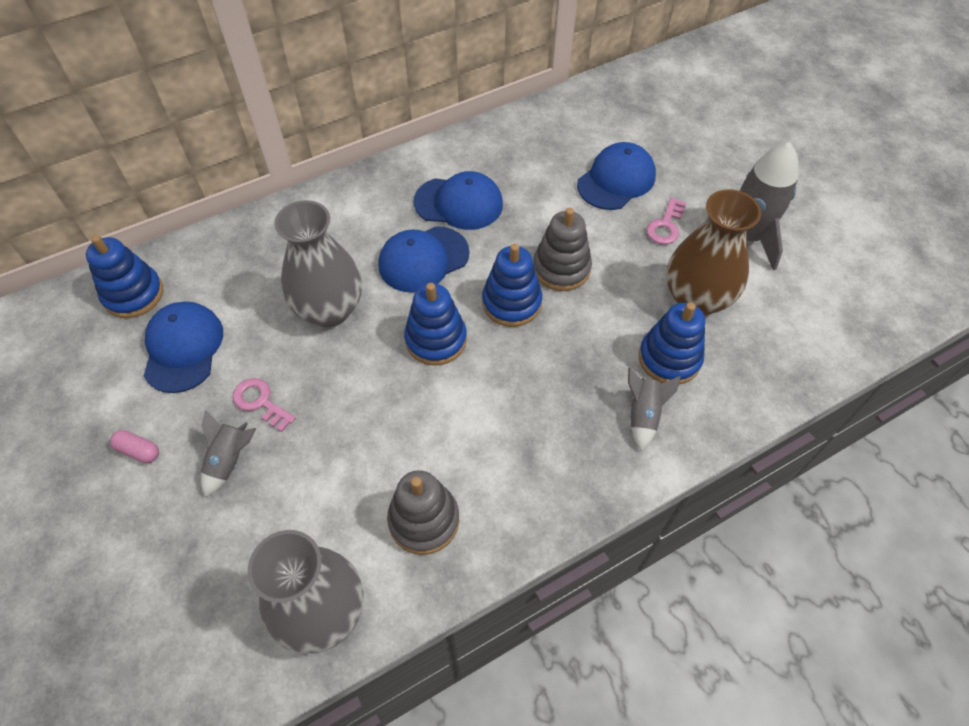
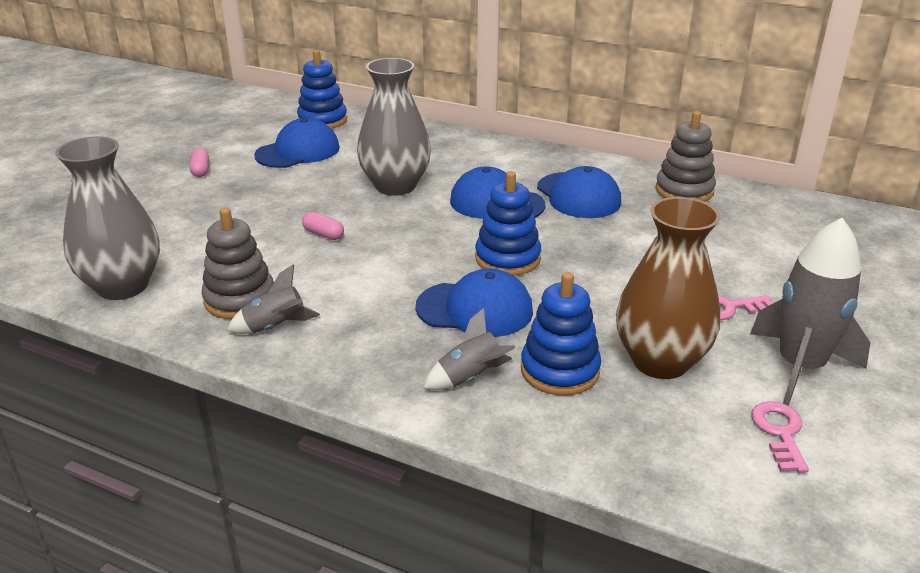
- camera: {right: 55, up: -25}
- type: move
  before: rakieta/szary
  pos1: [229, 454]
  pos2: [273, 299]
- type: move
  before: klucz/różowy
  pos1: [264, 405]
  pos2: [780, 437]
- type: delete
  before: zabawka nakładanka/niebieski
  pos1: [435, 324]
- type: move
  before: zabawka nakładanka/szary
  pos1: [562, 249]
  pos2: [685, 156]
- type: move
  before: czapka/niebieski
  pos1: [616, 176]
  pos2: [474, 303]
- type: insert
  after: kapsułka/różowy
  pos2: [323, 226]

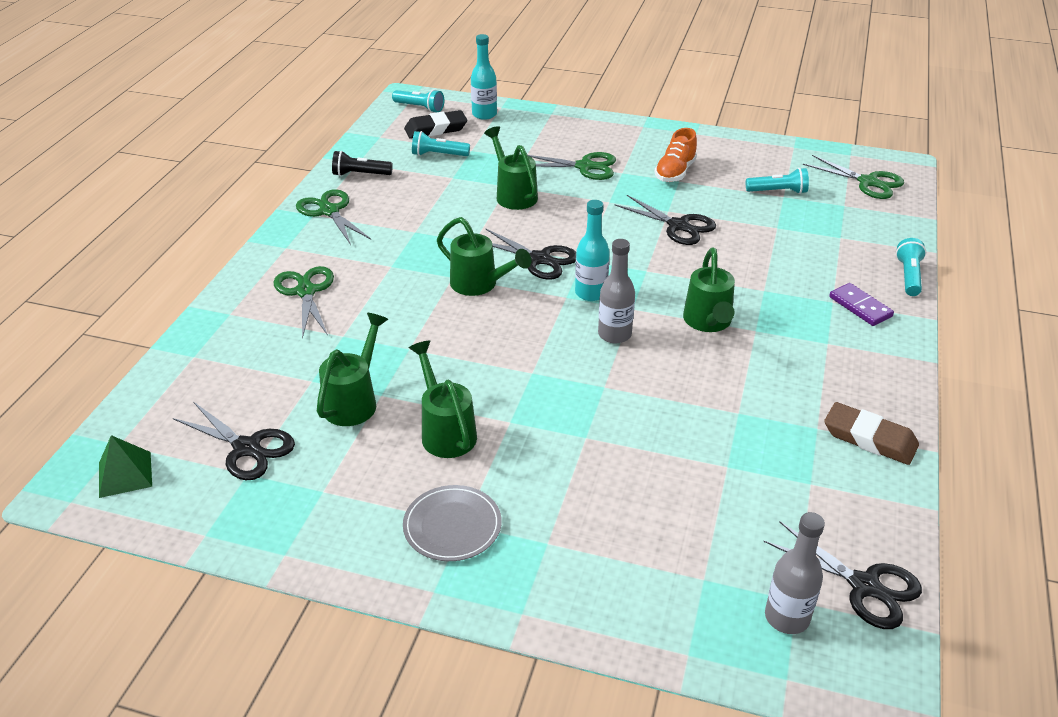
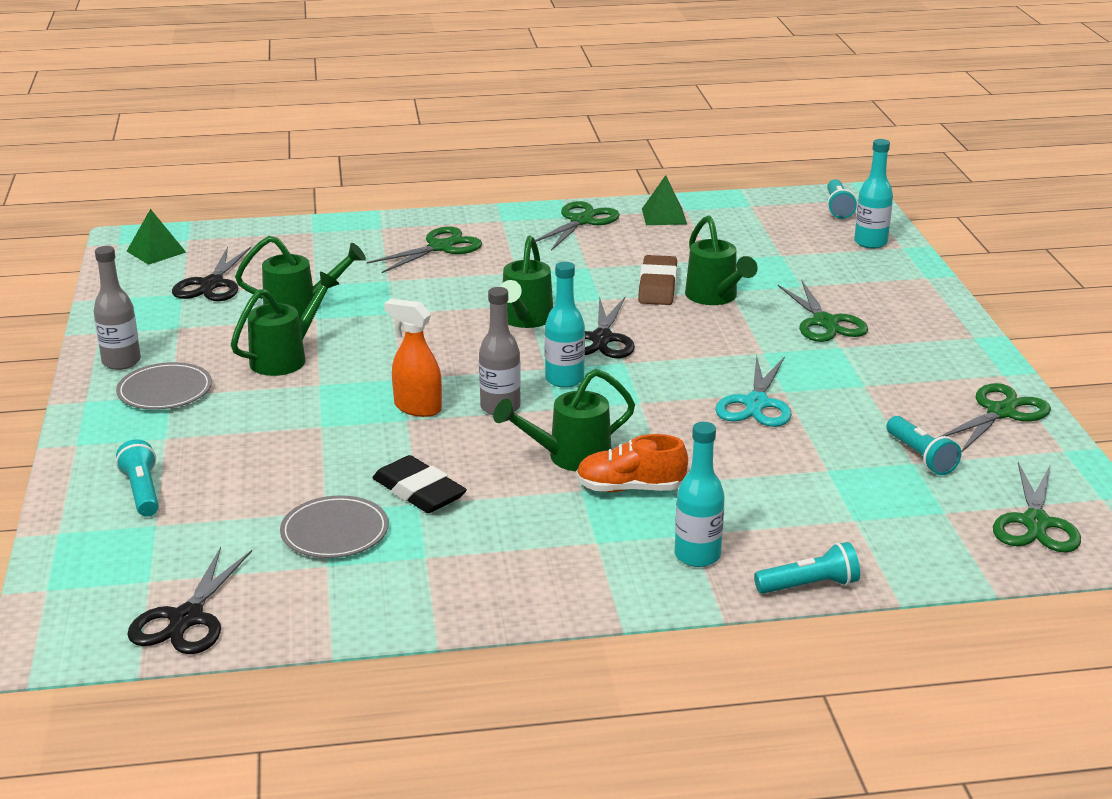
- camera: {right: 65, up: -10}
- type: replace
  before: latarka/czarny
  after: piramida/zielony
  pos1: [362, 163]
  pos2: [664, 200]
- type: move
  before: gumka do mazania/czarny
  pos1: [435, 124]
  pos2: [419, 484]
- type: move
  before: latarka/turkusowy
  pos1: [441, 143]
  pos2: [137, 478]
- type: rotate
  before: konewka/zielony
  pos1: [511, 168]
  pos2: [721, 260]
  turn: 120
- type: recolor
  before: nożyczki/czarny
  after: nożyczki/turkusowy
  pos1: [665, 220]
  pos2: [753, 391]
- type: move
  before: but/pomarańczowy
  pos1: [675, 155]
  pos2: [632, 463]
- type: move
  before: butelka/szary
  pos1: [795, 573]
  pos2: [117, 308]
- type: move
  before: gumka do mazania/brązowy
  pos1: [871, 433]
  pos2: [657, 280]
- type: replace
  before: kostka domina/fioletowy
  after: butelka/turkusowy
  pos1: [861, 304]
  pos2: [700, 494]
- type: insert
  after: talerz/szary
  pos2: [334, 526]
- type: insert
  after: spryskiwacz/pomarańczowy
  pos2: [413, 358]
- type: insert
  after: nożyczki/zielony
  pos2: [994, 418]

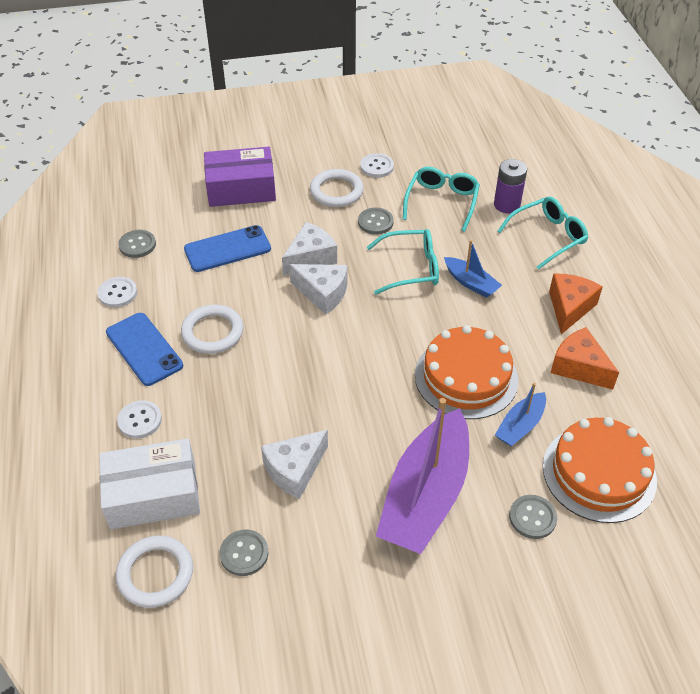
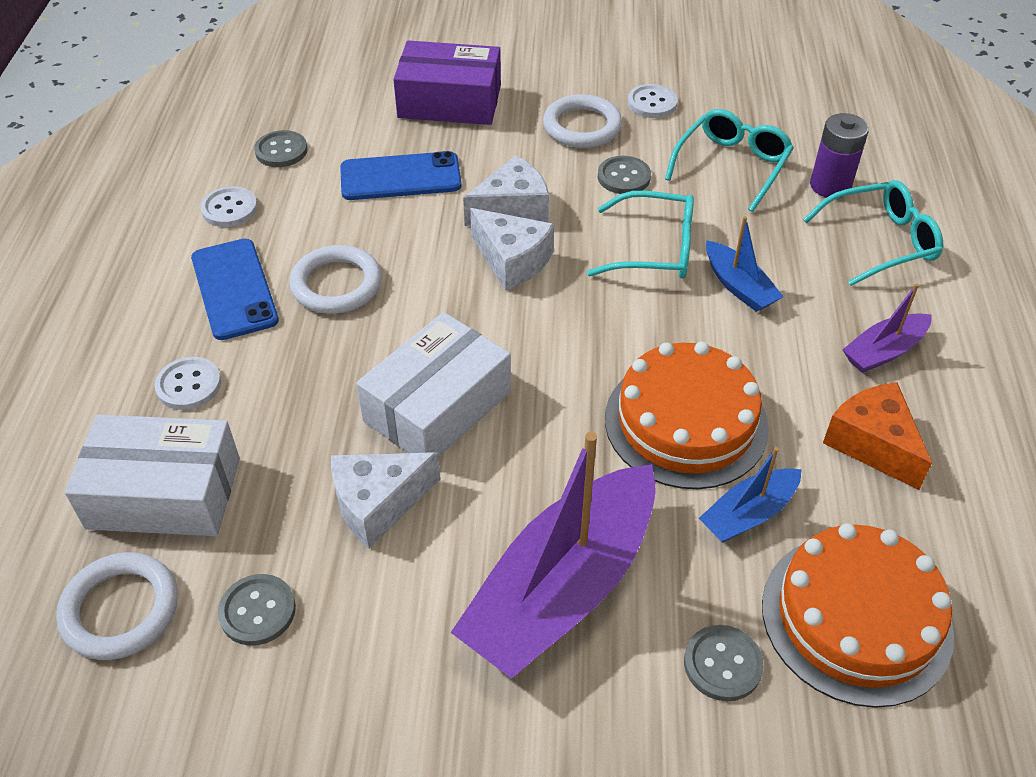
- camera: {right: 15, up: 0}
- type: replace
  before: ser/pomarańczowy
  after: łódka/fioletowy
  pos1: [576, 304]
  pos2: [887, 328]
- type: insert
  after: pudełko/biały
  pos2: [433, 385]

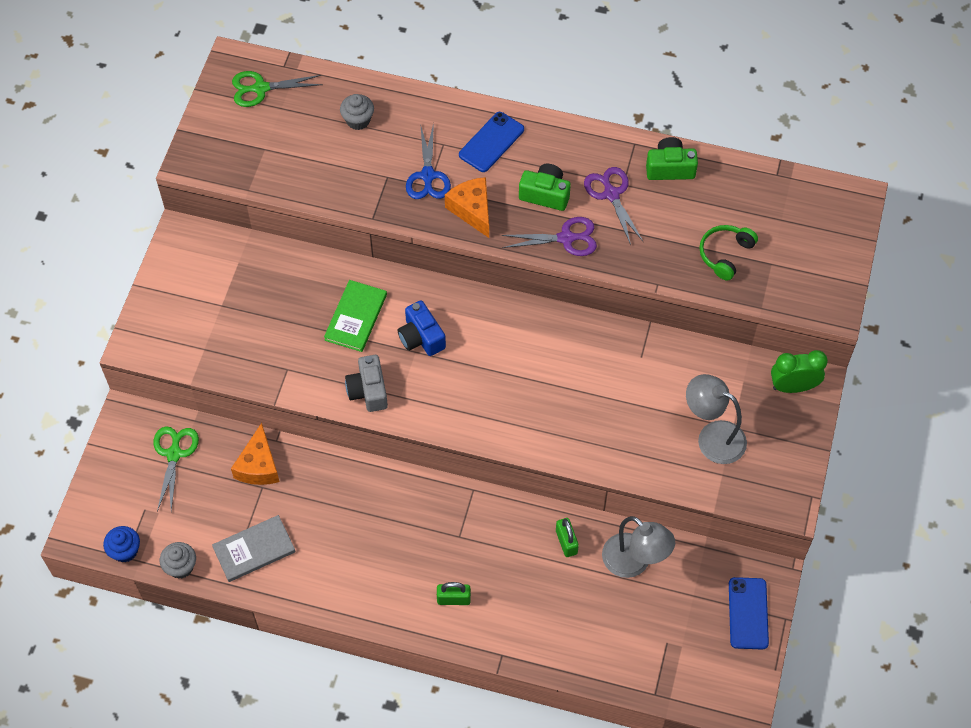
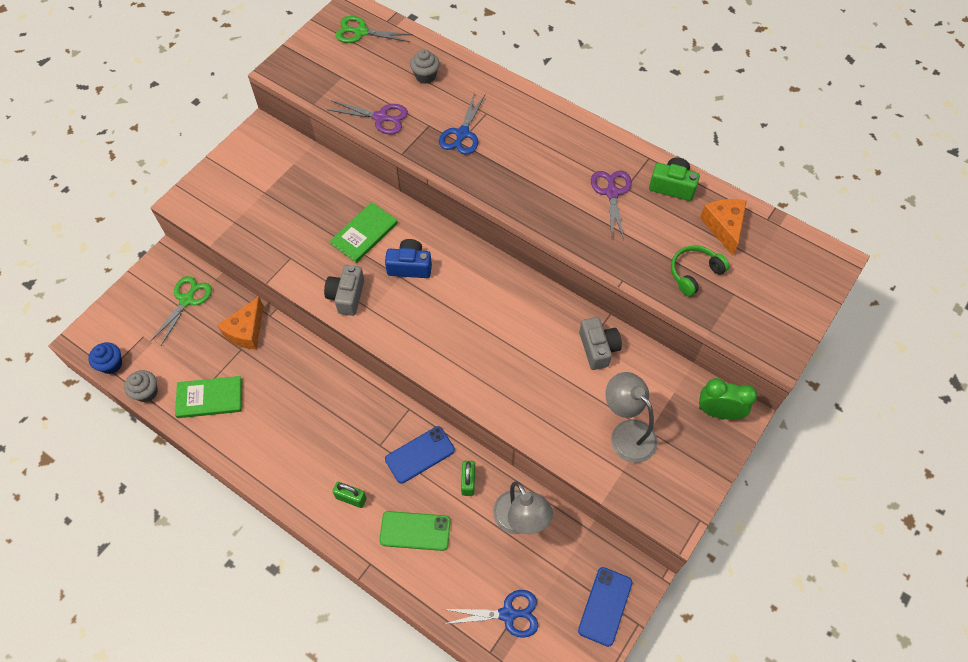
- camera: {right: 20, up: 0}
- type: recolor
  before: książka/szary
  after: książka/zielony
  pos1: [254, 548]
  pos2: [208, 397]
- type: rotate
  before: aparat fotograficzny/niebieski
  pos1: [421, 328]
  pos2: [408, 258]
  turn: 105
- type: move
  before: ser/pomarańczowy
  pos1: [467, 207]
  pos2: [723, 227]
- type: move
  before: telefon/niebieski
  pos1: [491, 142]
  pos2: [420, 455]
- type: move
  before: nożyczki/fioletowy
  pos1: [549, 236]
  pos2: [368, 117]
- type: delete
  before: aparat fotograficzny/zielony
  pos1: [545, 187]
- type: insert
  after: telefon/zielony
  pos2: [415, 531]
- type: insert
  after: nożyczki/niebieski
  pos2: [490, 614]
- type: insert
  after: aparat fotograficzny/szary
  pos2: [600, 343]

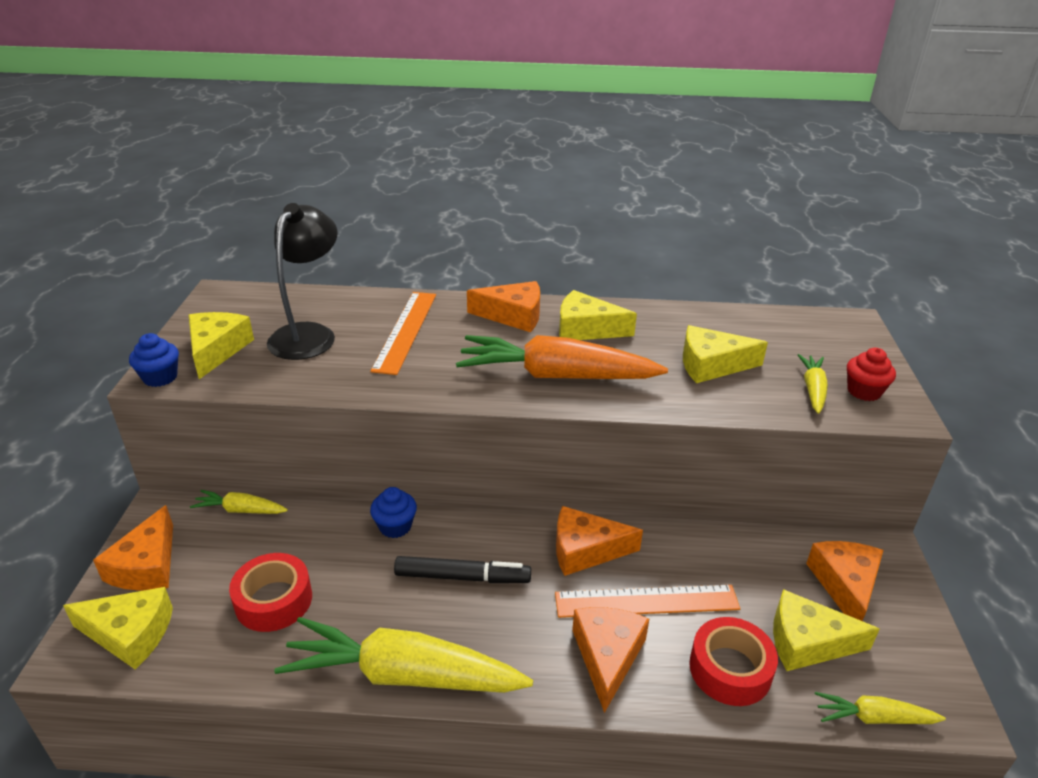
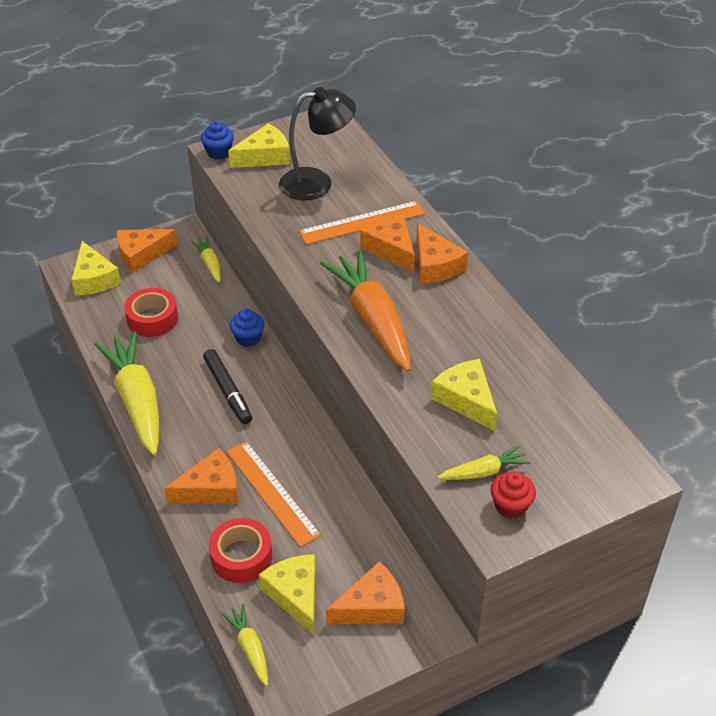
- camera: {right: 60, up: 10}
- type: move
  before: ser/pomarańczowy
  pos1: [599, 541]
  pos2: [387, 243]
- type: delete
  before: ser/żółty
  pos1: [598, 315]

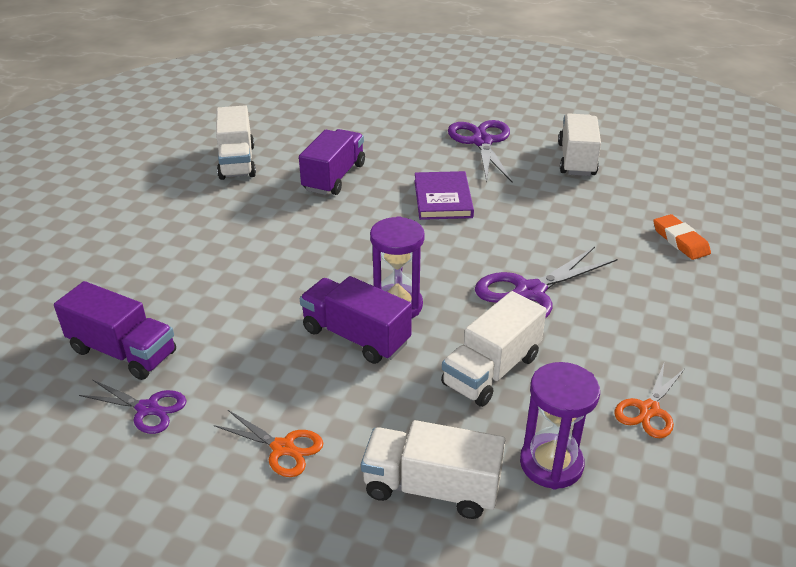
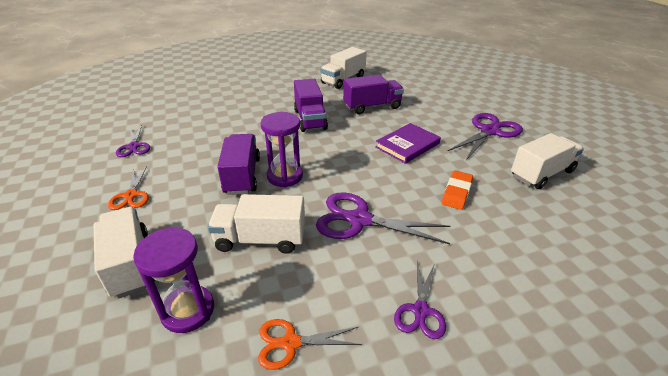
- camera: {right: 50, up: 0}
- type: move
  before: ciężarówka/fioletowy
  pos1: [115, 330]
  pos2: [311, 105]
- type: move
  before: gumka do mazania/pomarańczowy
  pos1: [682, 237]
  pos2: [457, 190]
- type: insert
  after: nożyczki/fioletowy
  pos2: [420, 299]

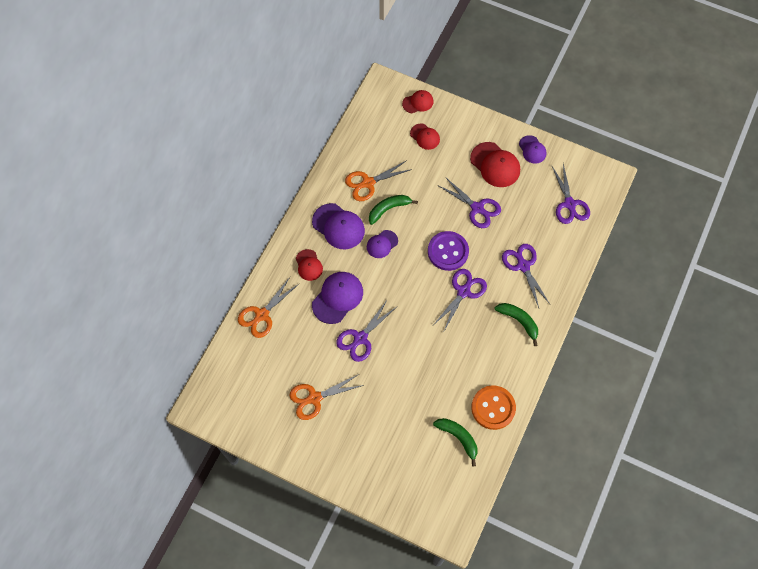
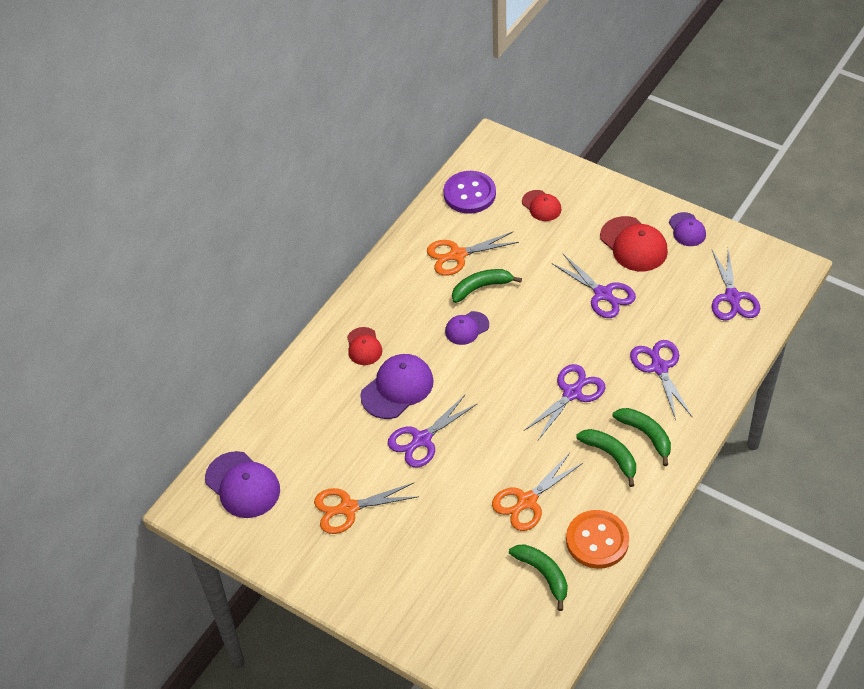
- camera: {right: 10, up: -15}
- type: move
  before: nożyczki/pomarańczowy
  pos1: [268, 307]
  pos2: [537, 492]
- type: move
  before: czapka/fioletowy
  pos1: [338, 226]
  pos2: [242, 484]
- type: delete
  before: czapka/czerwony
  pos1: [417, 101]
- type: move
  before: guzik/fioletowy
  pos1: [448, 251]
  pos2: [469, 192]
- type: insert
  after: banan/zielony
  pos2: [606, 458]

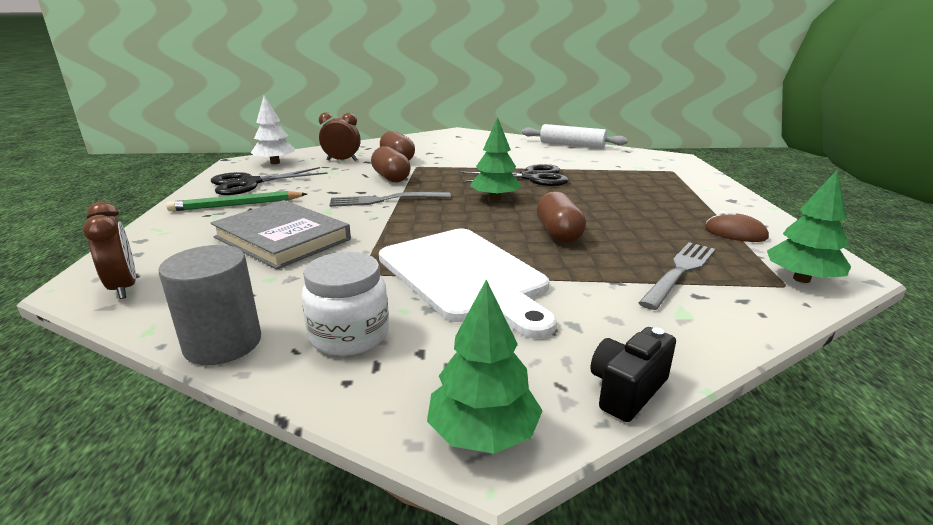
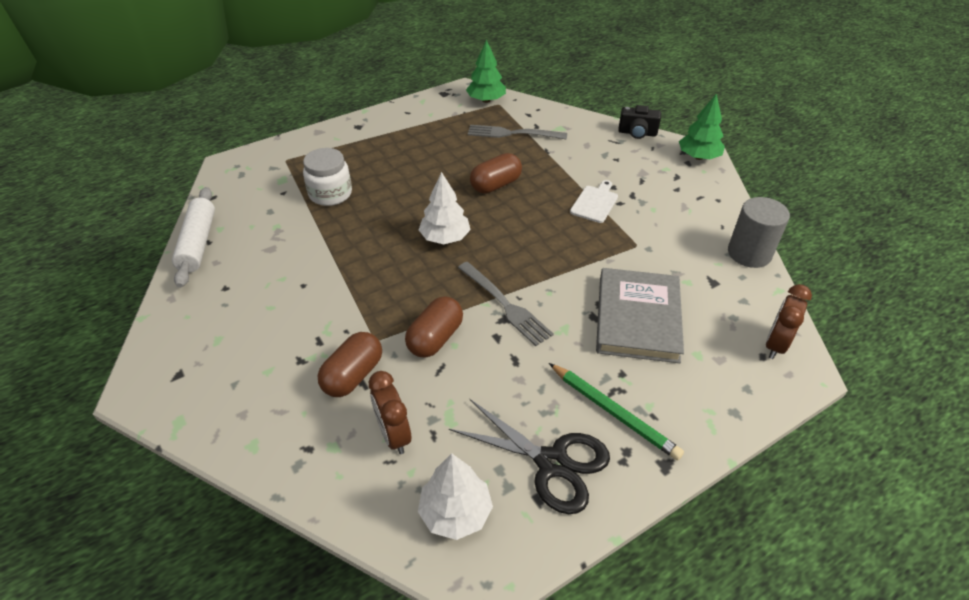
- camera: {right: -120, up: 20}
- type: move
  before: słoik/biały
  pos1: [345, 304]
  pos2: [327, 177]
- type: resize
  before: deska do krojenia/biały
  pos1: [468, 284]
  pos2: [594, 201]
  scale: 0.45
- type: delete
  before: nożyczki/czarny
  pos1: [513, 175]
- type: recolor
  before: drzewko/zielony
  after: drzewko/biały
  pos1: [496, 159]
  pos2: [445, 208]
- type: delete
  before: myszka/brązowy
  pos1: [737, 226]

